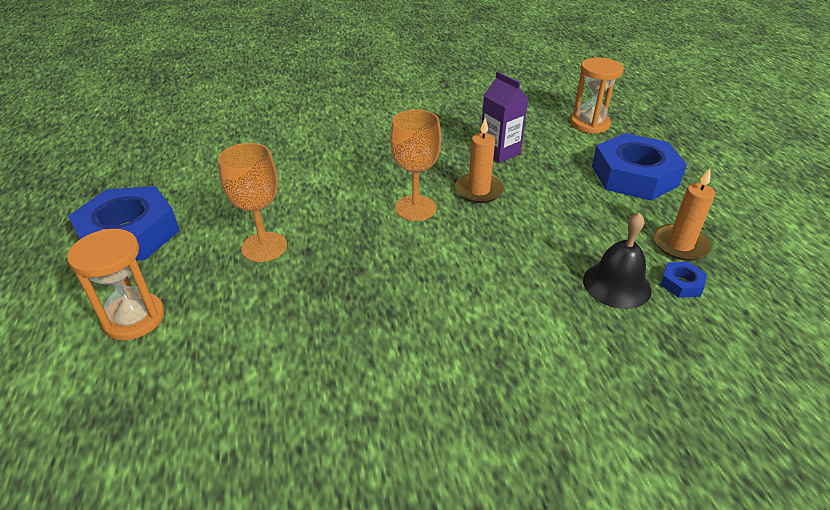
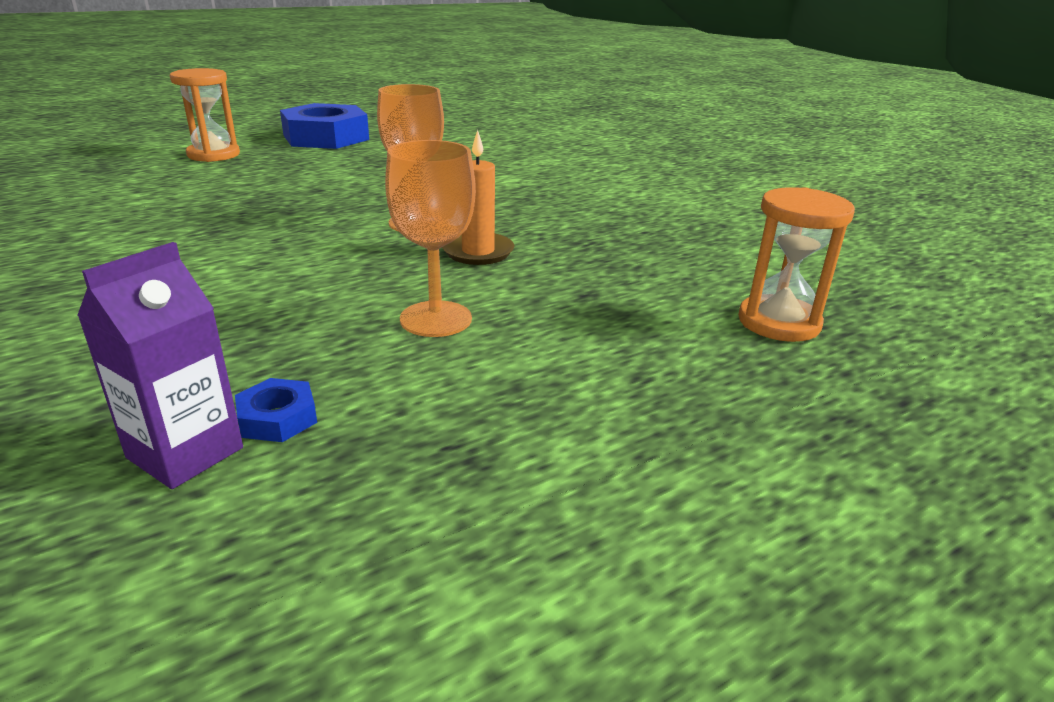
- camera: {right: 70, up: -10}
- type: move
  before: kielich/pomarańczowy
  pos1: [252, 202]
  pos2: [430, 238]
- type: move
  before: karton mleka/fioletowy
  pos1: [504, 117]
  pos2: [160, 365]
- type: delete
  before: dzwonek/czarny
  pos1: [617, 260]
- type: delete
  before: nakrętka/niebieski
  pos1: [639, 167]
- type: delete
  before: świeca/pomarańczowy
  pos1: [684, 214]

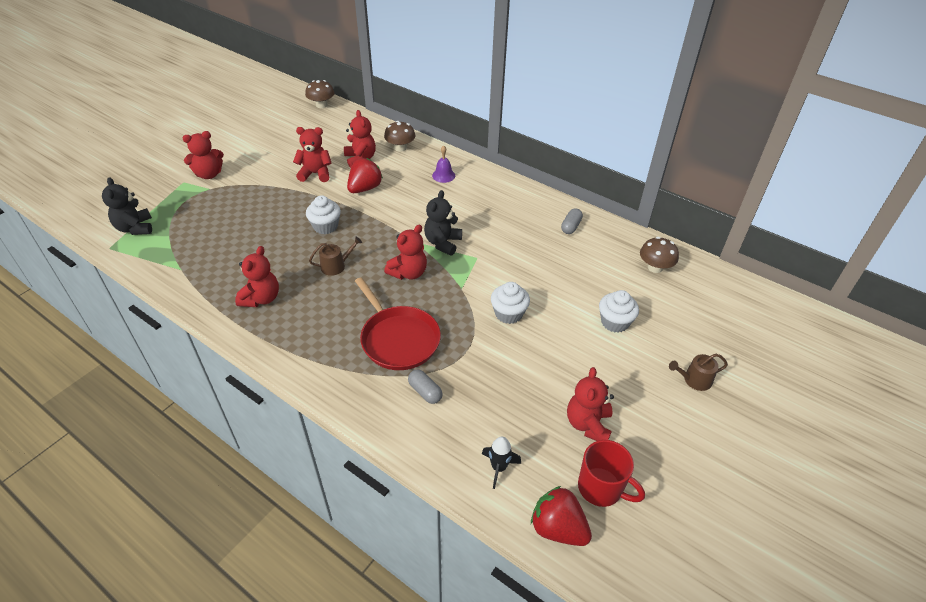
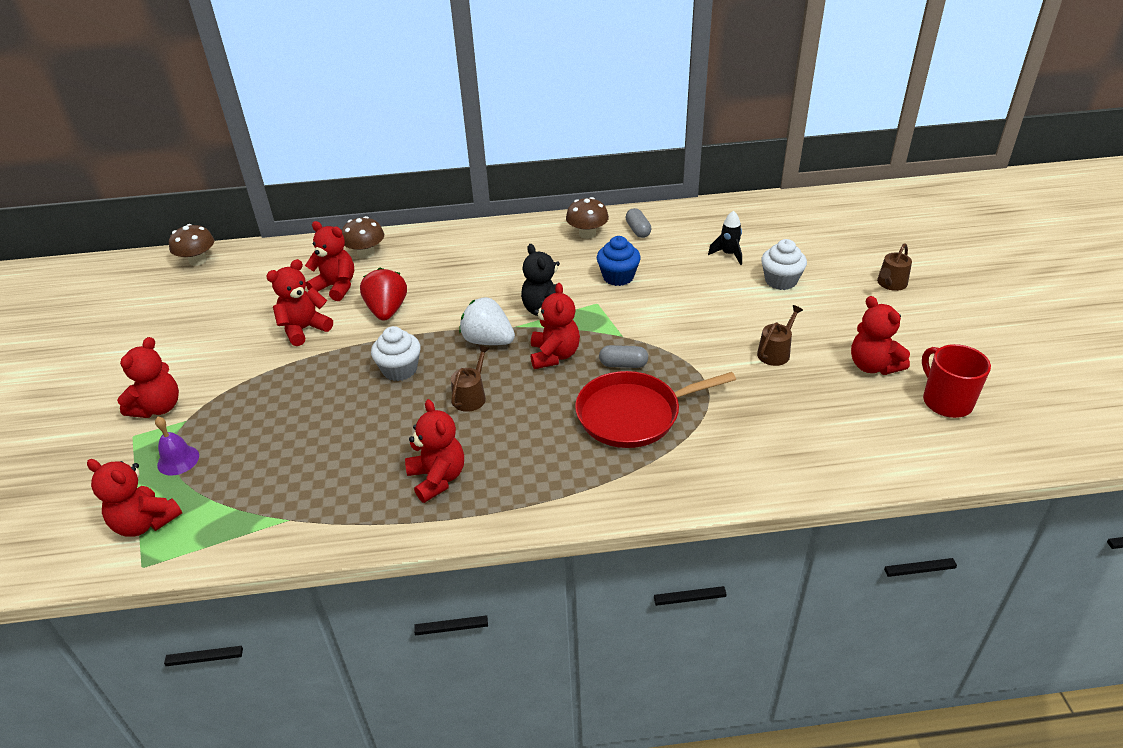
- camera: {right: -40, up: -5}
- type: recolor
  before: miś/czarny
  after: miś/czerwony
  pos1: [127, 206]
  pos2: [134, 498]
- type: rotate
  before: patelnia/czerwony
  pos1: [398, 323]
  pos2: [655, 409]
  turn: 150
- type: move
  before: kapsułka/szary
  pos1: [425, 386]
  pos2: [623, 356]
- type: move
  before: dzwonek/fioletowy
  pos1: [443, 164]
  pos2: [177, 446]
- type: move
  before: rakieta/czarny
  pos1: [501, 463]
  pos2: [725, 238]
- type: delete
  before: muffinka/biały
  pos1: [510, 303]
- type: delete
  before: truskawka/czerwony
  pos1: [561, 516]
- type: rotate
  before: kubek/czerwony
  pos1: [611, 473]
  pos2: [956, 381]
  turn: -105
- type: move
  before: grzyb/brązowy
  pos1: [659, 255]
  pos2: [587, 218]
- type: insert
  after: truskawka/biały
  pos2: [487, 321]
- type: insert
  after: muffinka/niebieski
  pos2: [619, 261]
- type: insert
  after: konewka/brązowy
  pos2: [780, 335]

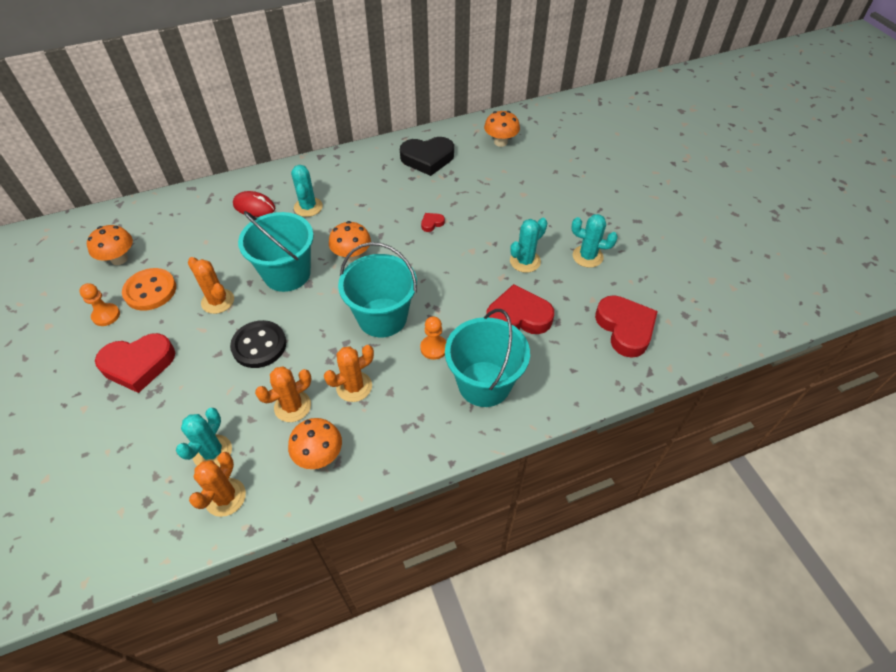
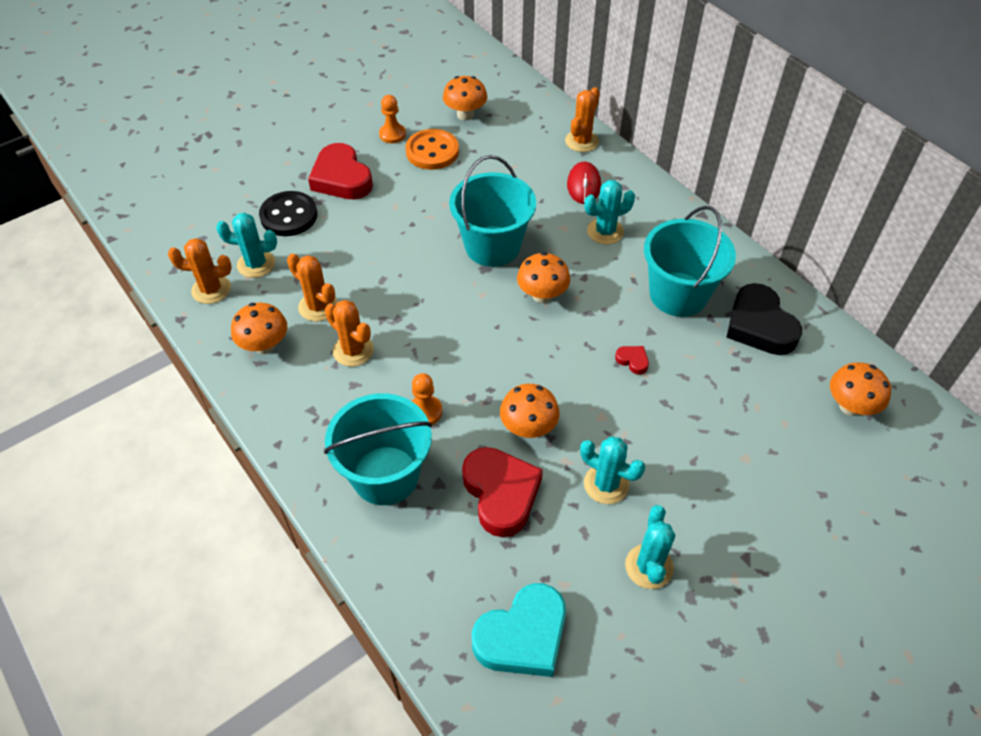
- camera: {right: 75, up: 0}
- type: move
  before: kaktus/pomarańczowy
  pos1: [211, 285]
  pos2: [582, 119]
- type: move
  before: guzik/czarny
  pos1: [258, 344]
  pos2: [288, 213]
- type: move
  before: wiadro/turkusowy
  pos1: [377, 289]
  pos2: [690, 261]
- type: recolor
  before: serce/czerwony
  after: serce/turkusowy
  pos1: [626, 326]
  pos2: [519, 630]
- type: insert
  after: grzyb/pomarańczowy
  pos2: [529, 411]

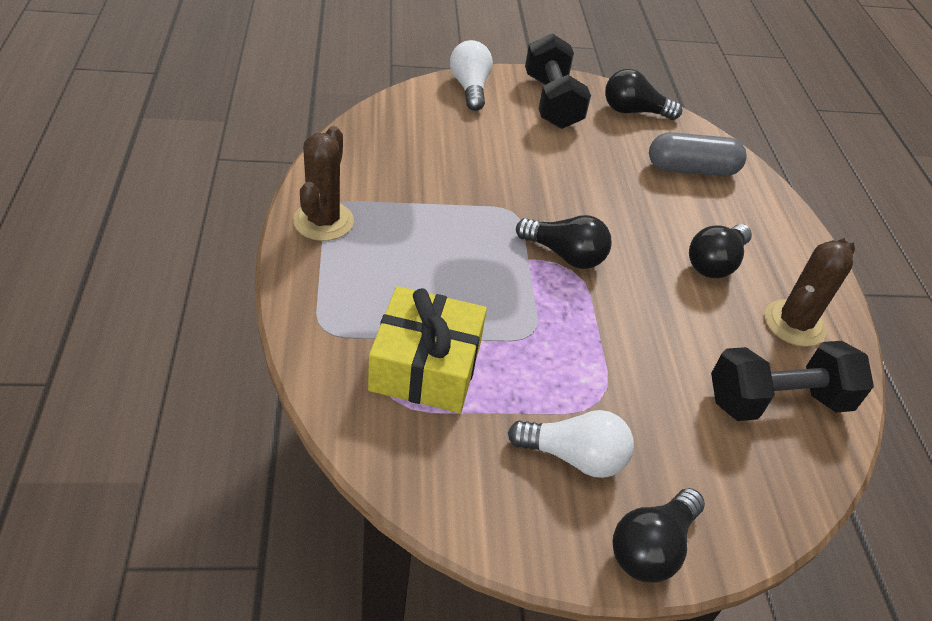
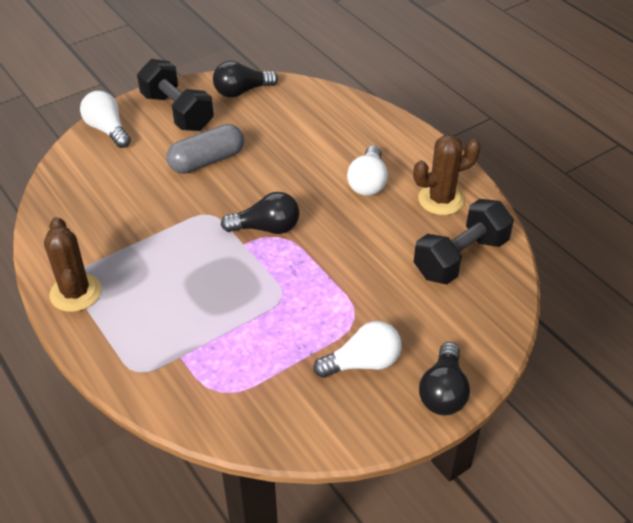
- camera: {right: -25, up: 0}
- type: delete
  before: prezent/żółty
  pos1: [427, 349]
- type: move
  before: kapsułka/szary
  pos1: [698, 154]
  pos2: [205, 149]
- type: recolor
  before: żarówka/czarny
  after: żarówka/biały
  pos1: [720, 251]
  pos2: [367, 171]
- type: rotate
  before: kaktus/brązowy
  pos1: [809, 292]
  pos2: [447, 175]
  turn: 60

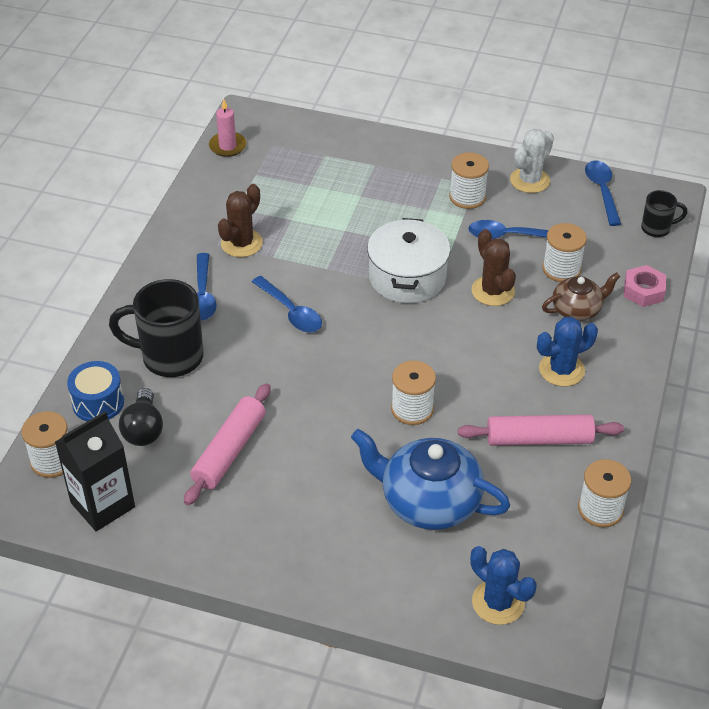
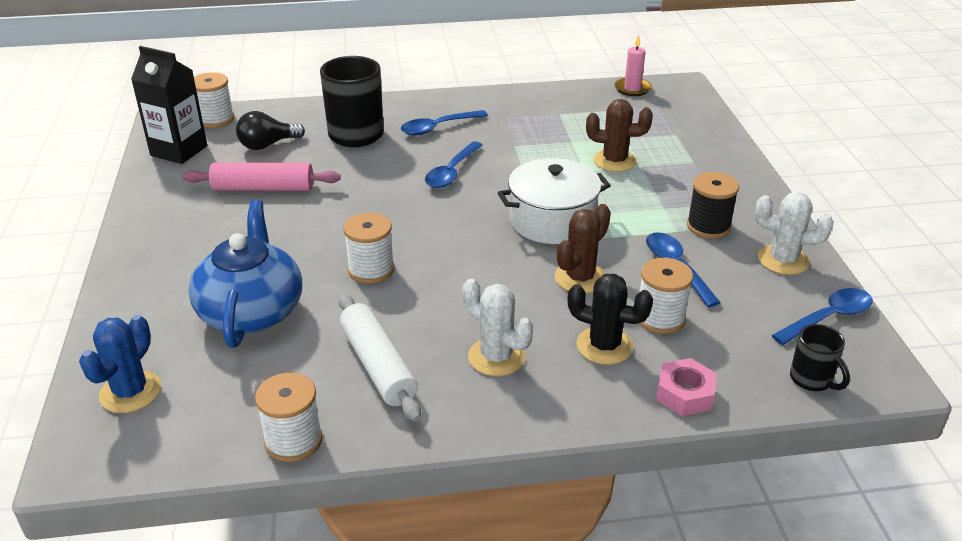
- camera: {right: 65, up: -10}
- type: delete
  before: bęben/niebieski
  pos1: [95, 391]
- type: move
  before: kaktus/brązowy
  pos1: [240, 220]
  pos2: [619, 135]
- type: recolor
  before: szpulka/biały
  after: szpulka/czarny
  pos1: [469, 180]
  pos2: [713, 205]
- type: recolor
  before: wałek do ciasta/różowy
  after: wałek do ciasta/biały
  pos1: [541, 430]
  pos2: [379, 357]
- type: recolor
  before: kaktus/niebieski
  after: kaktus/biały
  pos1: [567, 352]
  pos2: [498, 327]
- type: replace
  before: imbryk/brązowy
  after: kaktus/czarny
  pos1: [581, 296]
  pos2: [610, 319]

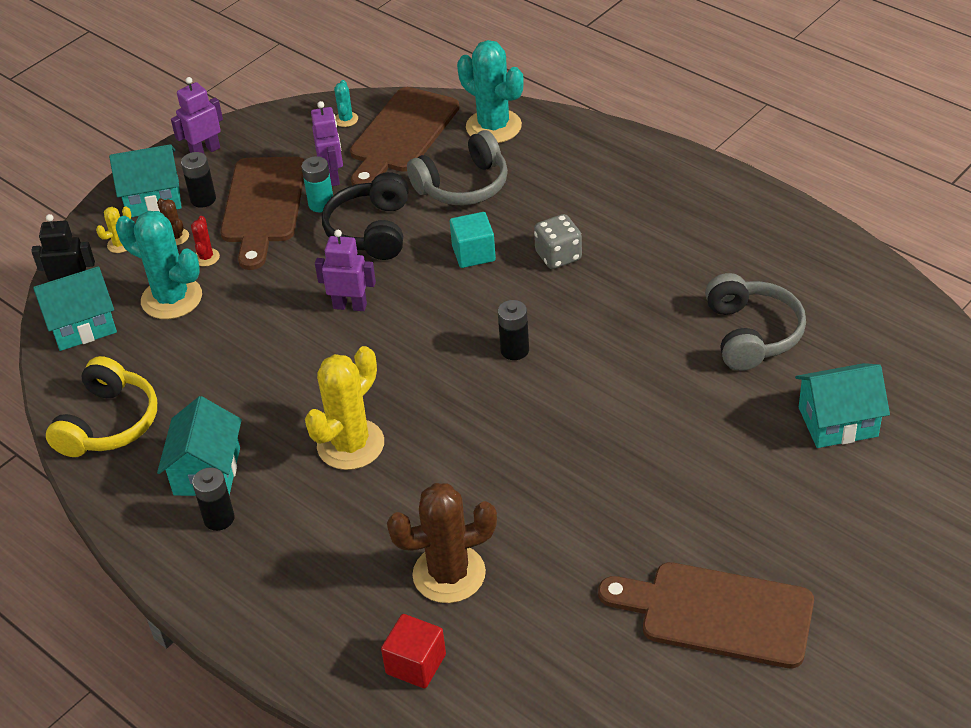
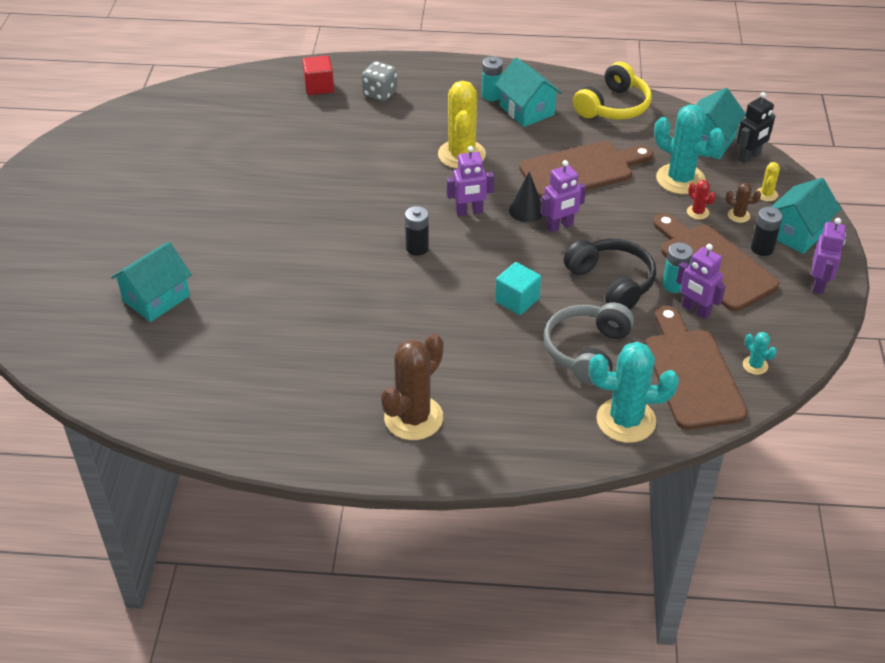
- camera: {right: 140, up: 0}
- type: rotate
  before: słuchawki/żółty
  pos1: [101, 406]
  pos2: [612, 90]
  turn: -120
- type: rotate
  before: kaktus/turkusowy
  pos1: [159, 265]
  pos2: [689, 149]
  turn: 45
- type: recolor
  before: bateria/czarny
  after: bateria/turkusowy
  pos1: [213, 499]
  pos2: [492, 78]
- type: move
  before: kaktus/brązowy
  pos1: [442, 543]
  pos2: [412, 386]
- type: move
  before: kostka do gry/szary
  pos1: [558, 241]
  pos2: [380, 81]
- type: move
  before: deska do krojenia/brązowy
  pos1: [706, 615]
  pos2: [586, 170]
- type: delete
  before: słuchawki/szary
  pos1: [755, 322]
- type: insert
  after: robot/fioletowy
  pos2: [470, 181]
- type: insert
  after: stożek/czarny
  pos2: [526, 197]

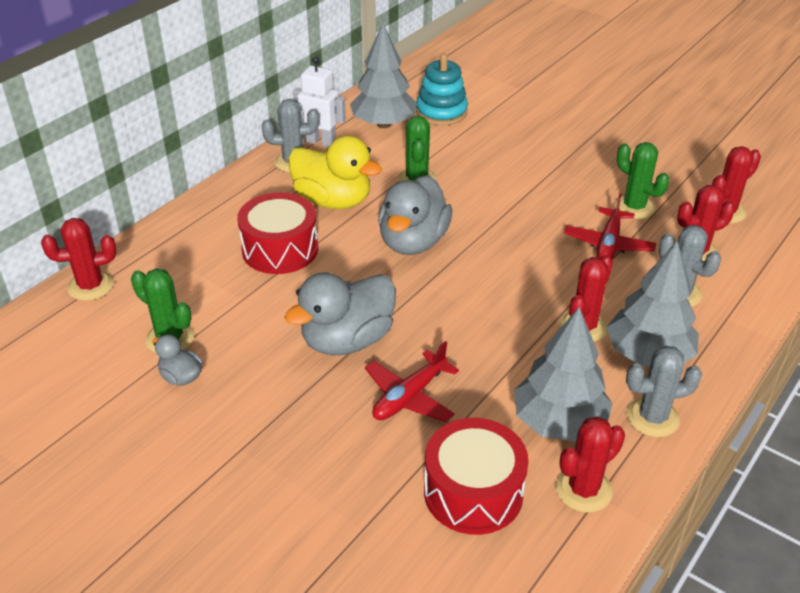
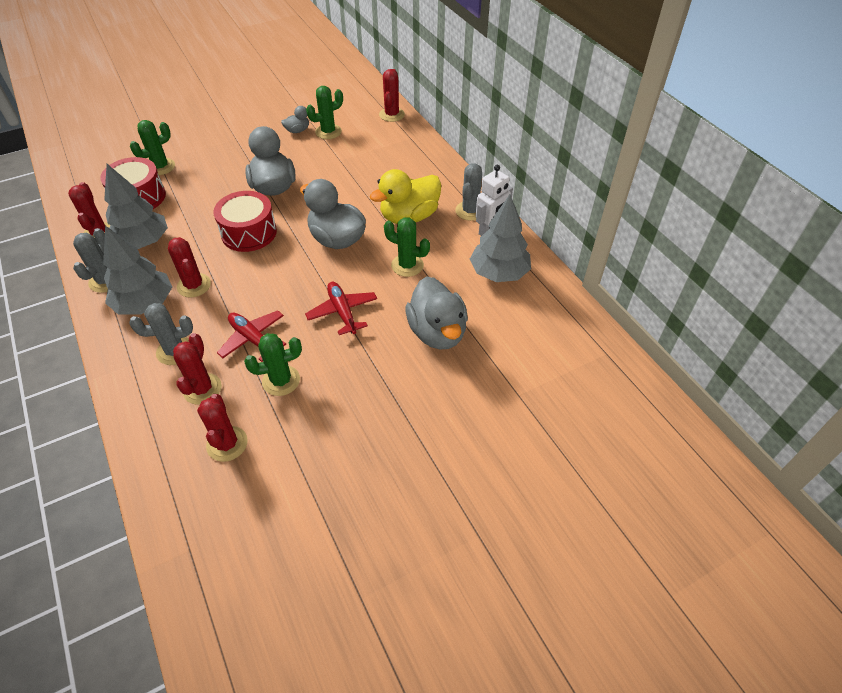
- camera: {right: 115, up: 10}
- type: move
  before: bęben/czerwony
  pos1: [277, 233]
  pos2: [245, 221]
- type: move
  before: samolot/czerwony
  pos1: [412, 381]
  pos2: [341, 308]
- type: delete
  before: zabawka nakładanka/turkusowy
  pos1: [442, 89]
- type: insert
  after: kaktus/zielony
  pos2: [152, 147]
- type: insert
  after: kaczka/szary
  pos2: [436, 312]

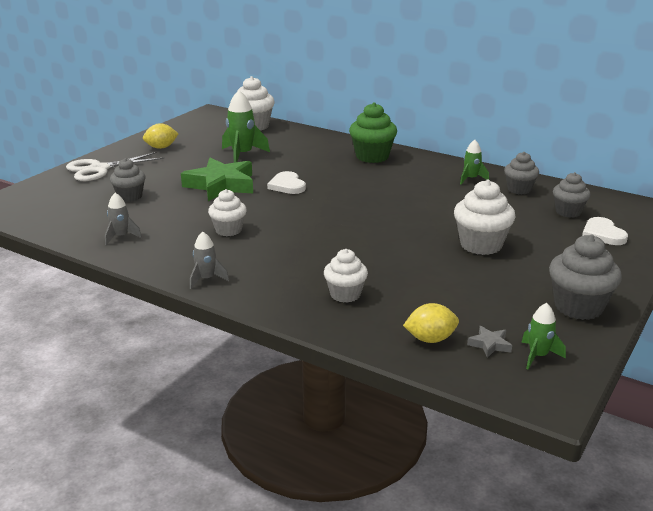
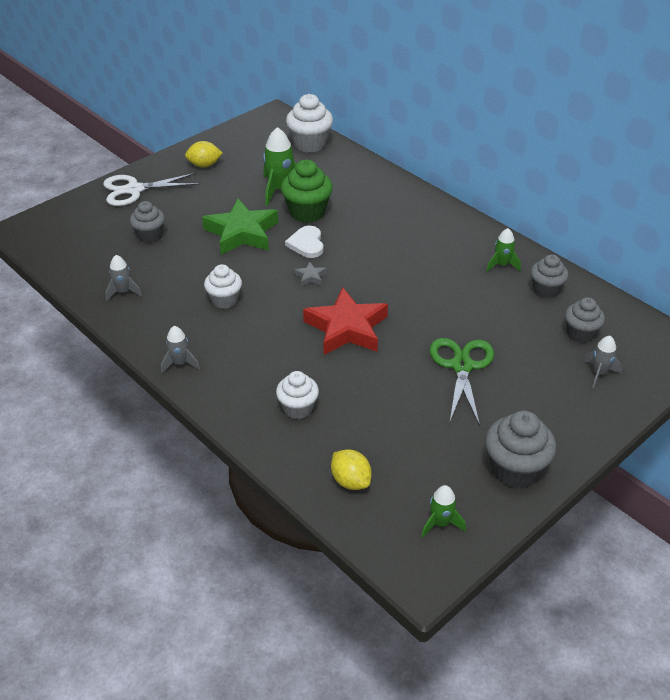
- camera: {right: 15, up: 15}
- type: move
  before: muffinka/zielony
  pos1: [373, 132]
  pos2: [307, 191]
- type: rotate
  before: cytryna/żółty
  pos1: [431, 323]
  pos2: [351, 469]
  turn: 45
- type: replace
  before: muffinka/biały
  after: nożyczki/zielony
  pos1: [485, 217]
  pos2: [462, 382]
- type: move
  before: gwiazda/szary
  pos1: [489, 342]
  pos2: [310, 274]
- type: replace
  before: serce/biały
  after: rakieta/szary
  pos1: [605, 231]
  pos2: [603, 362]
- type: insert
  after: gwiazda/czerwony
  pos2: [345, 321]

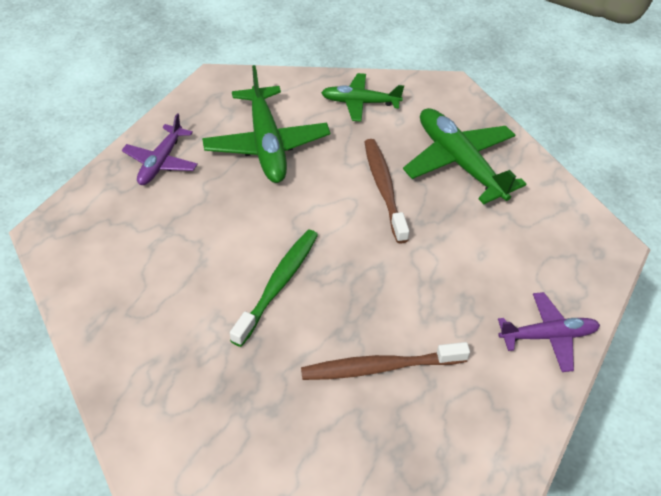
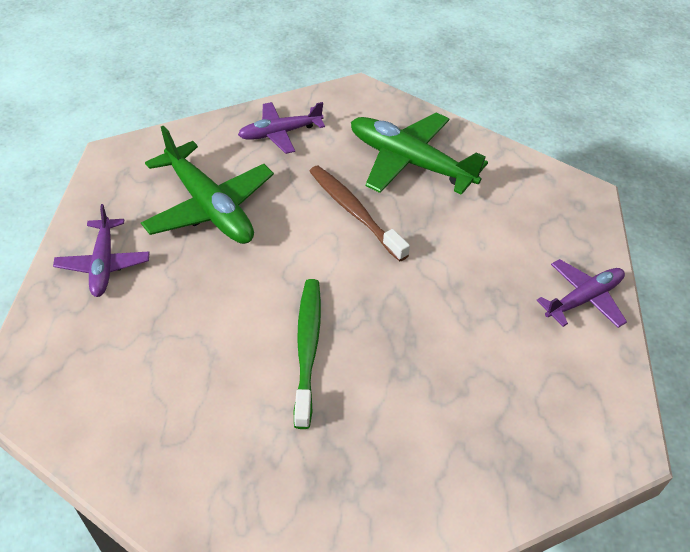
- camera: {right: -25, up: 0}
- type: delete
  before: szczoteczka do zębów/brązowy
  pos1: [385, 361]
- type: recolor
  before: samolot/zielony
  after: samolot/fioletowy
  pos1: [362, 97]
  pos2: [281, 128]

